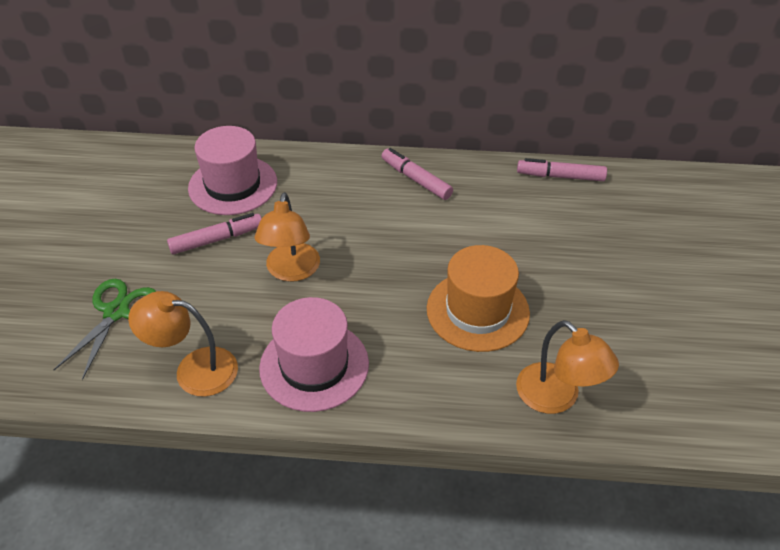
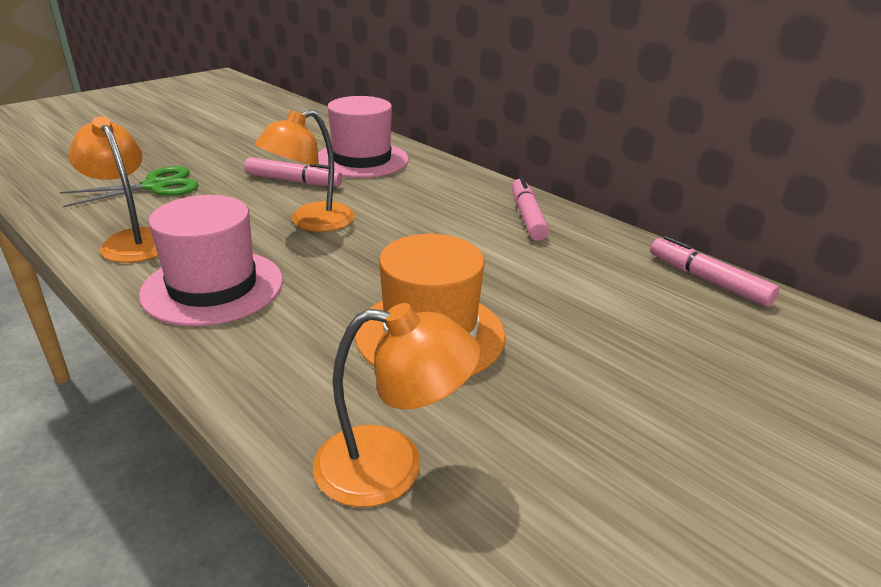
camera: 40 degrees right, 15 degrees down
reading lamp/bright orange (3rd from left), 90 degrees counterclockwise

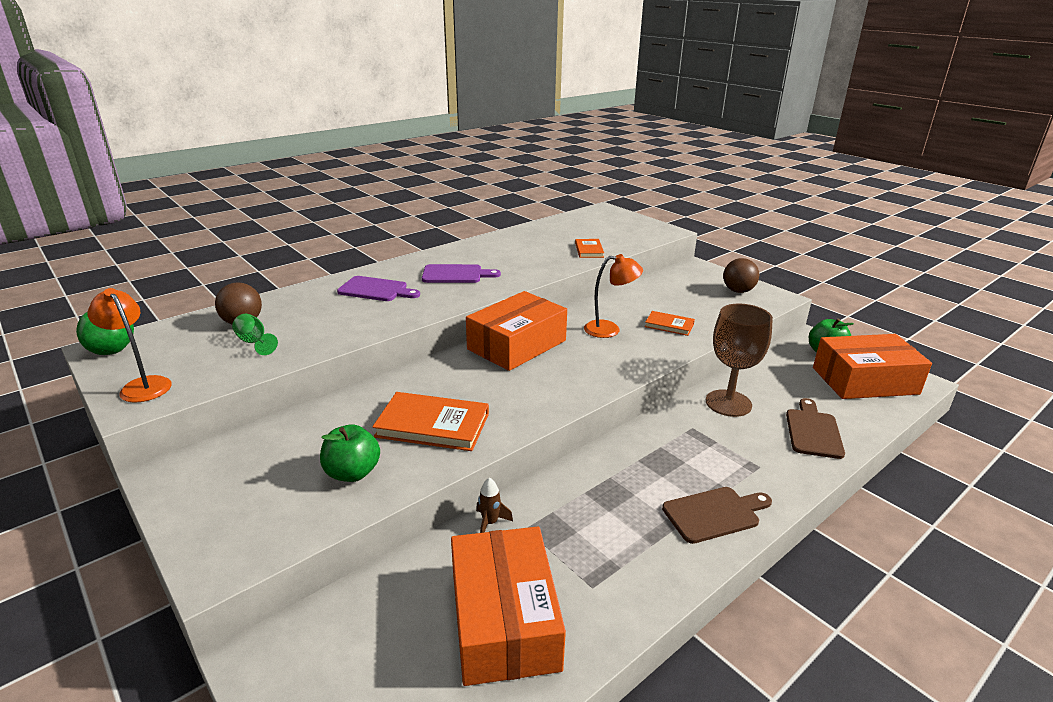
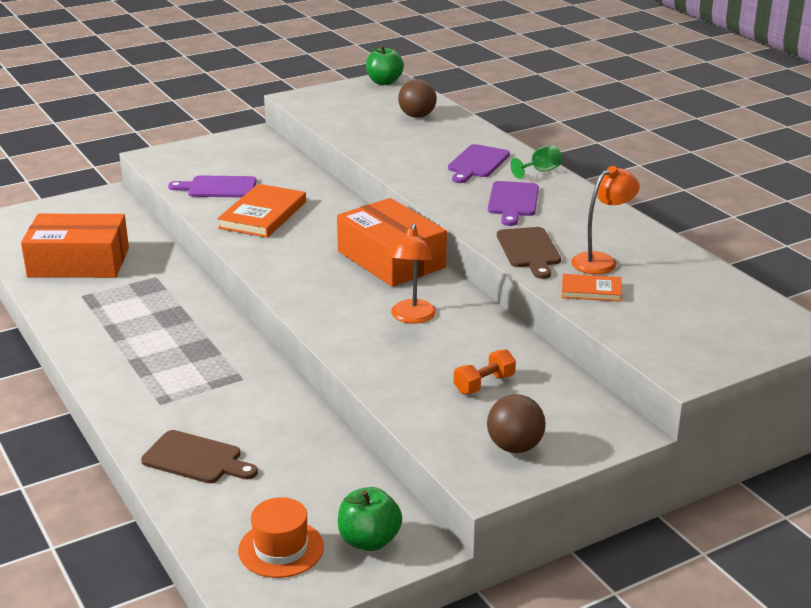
camera: 100 degrees right, 0 degrees up
toy apple/green (2nd from left) → chopping board/violet (1st from left)
package/bright orange (3rd from left) → top hat/bright orange
- → hand weight/bright orange
chopping board/russet (1st from left in the first image) → chopping board/russet (2nd from left), moved
chalice/green, moved
reading lamp/bright orange (1st from left in the first image) → reading lamp/bright orange (2nd from left), moved
rocket/russet → -
book/bright orange (3rd from left) → -
chalice/russet → -

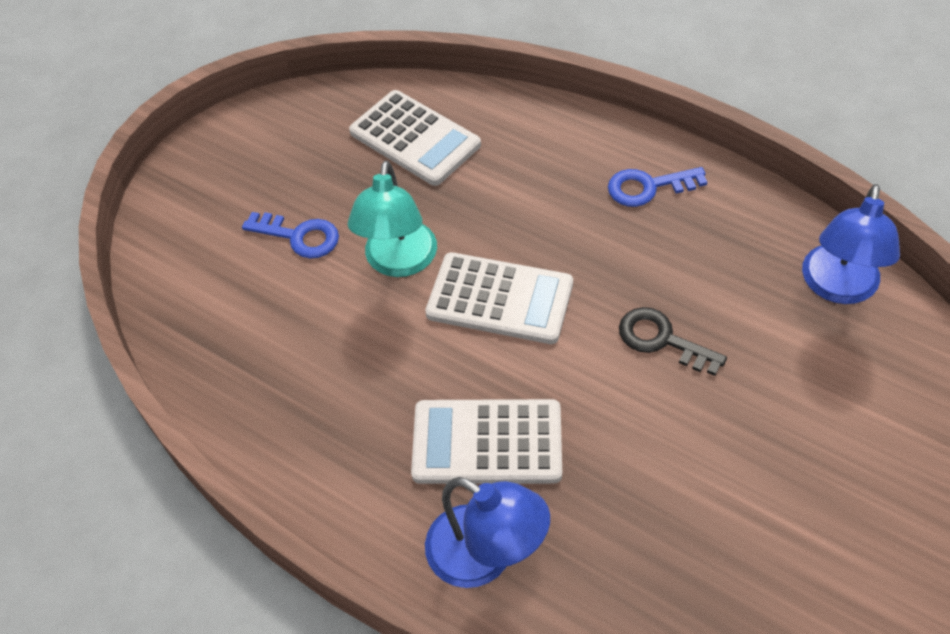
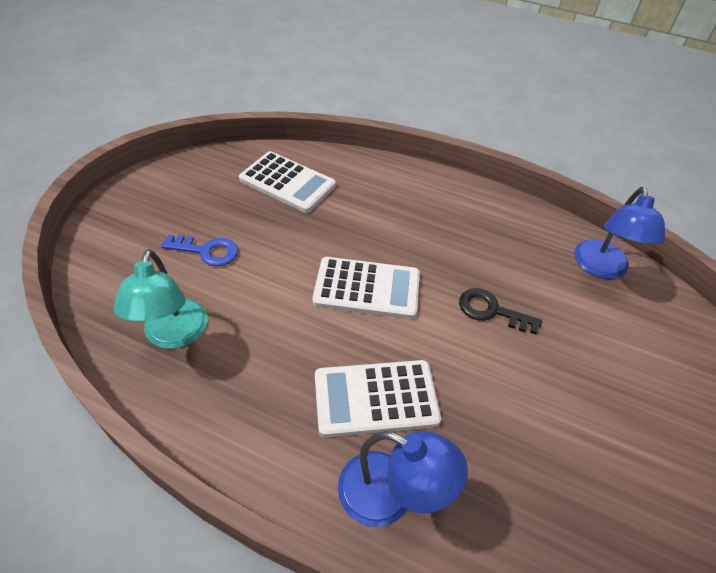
camera: 15 degrees left, 5 degrees down
reading lamp/turquoise, moved
latchkey/royal blue (2nd from left) → -

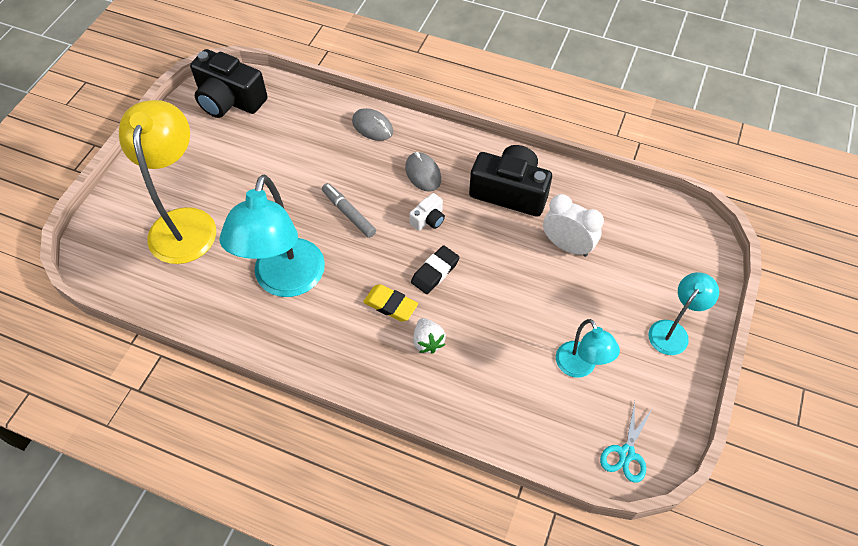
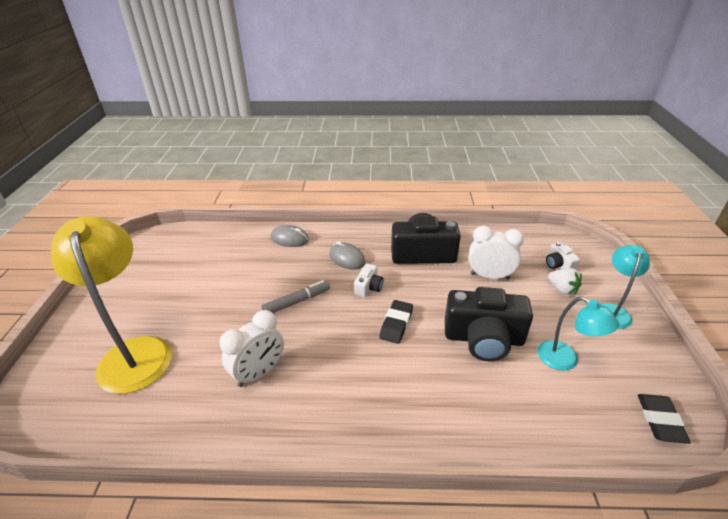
camera: 20 degrees left, 20 degrees down
reading lamp/turquoise (1st from left) → alarm clock/snow-white (1st from left)
marker pen/gray, 120 degrees clockwise
photo camera/black (1st from left in the first image) → photo camera/black (2nd from left), moved
- → photo camera/snow-white (2nd from left)
toy strawberry/snow-white, moved
shears/turquoise → pencil eraser/black (2nd from left)
pencil eraser/bright yellow → -

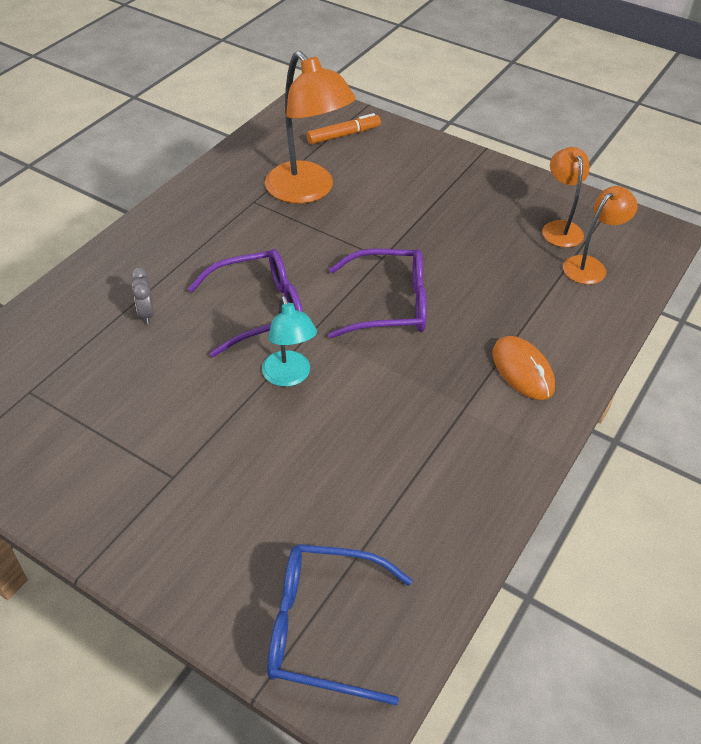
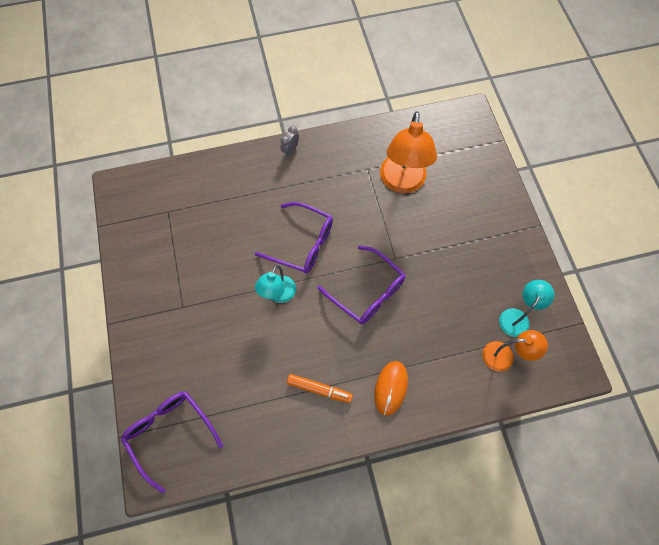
camera: 45 degrees right, 20 degrees up
eyeglasses/royal blue → eyeglasses/violet (1st from left)
alarm clock/gray, moved
marker pen/bright orange, moved
reading lamp/bright orange (2nd from left) → reading lamp/turquoise (2nd from left)

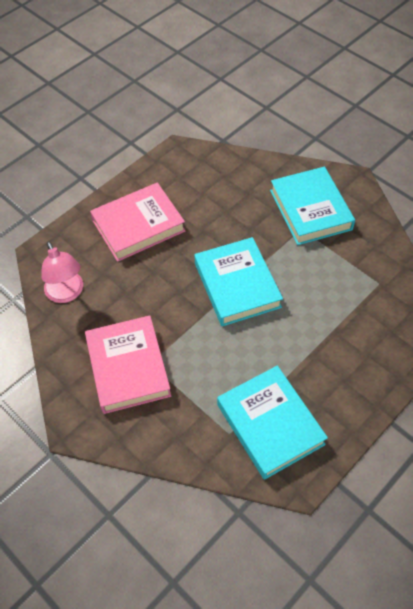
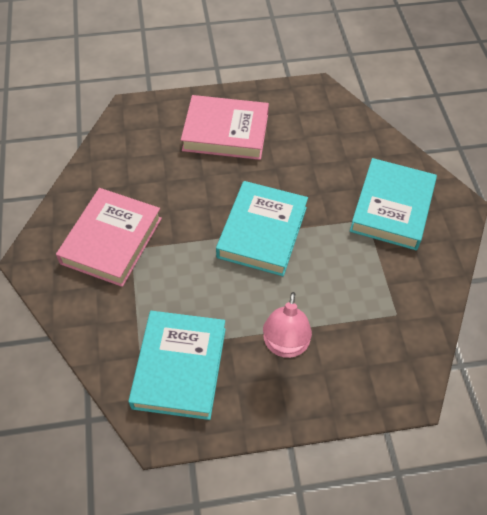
camera: 35 degrees right, 0 degrees up
reading lamp/rosy, moved

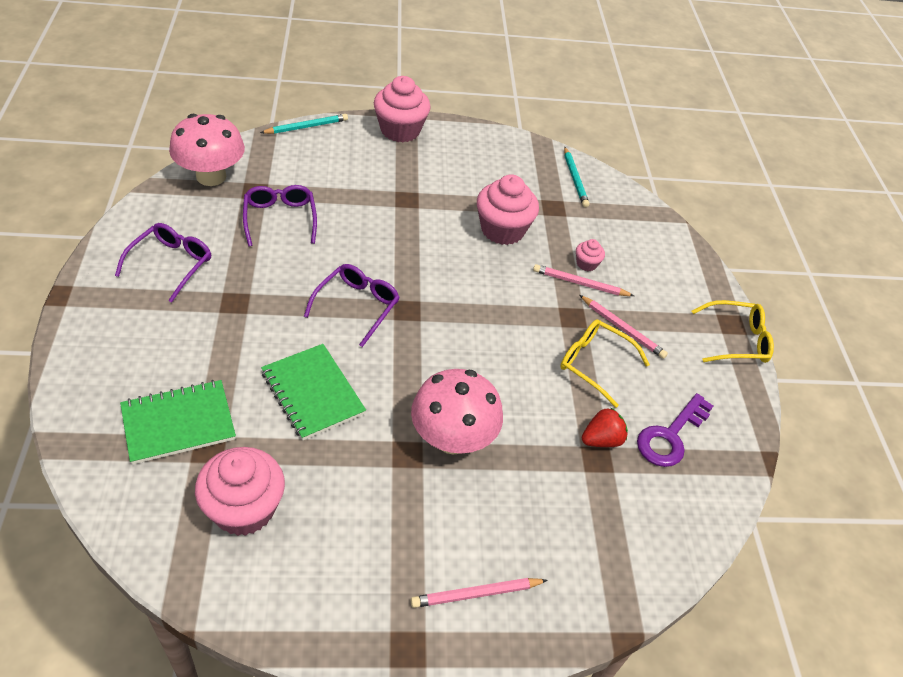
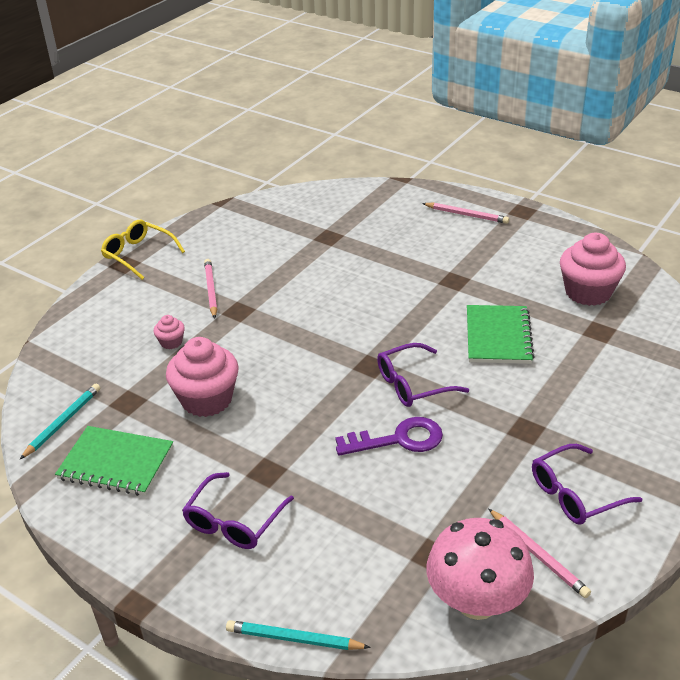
camera: 135 degrees left, 10 degrees down
notebook/green (1st from left), moved
eyeglasses/violet (2nd from left in the first image) → eyeglasses/violet (1st from left), moved
latchkey/violet, moved
wooden pencil/rosy (2nd from left in the first image) → wooden pencil/rosy (3rd from left), moved
muffin/rosy (2nd from left) → -
fungus/rosy (2nd from left) → -
eyeglasses/bright yellow (1st from left) → -
toy strawberry/scarlet → -

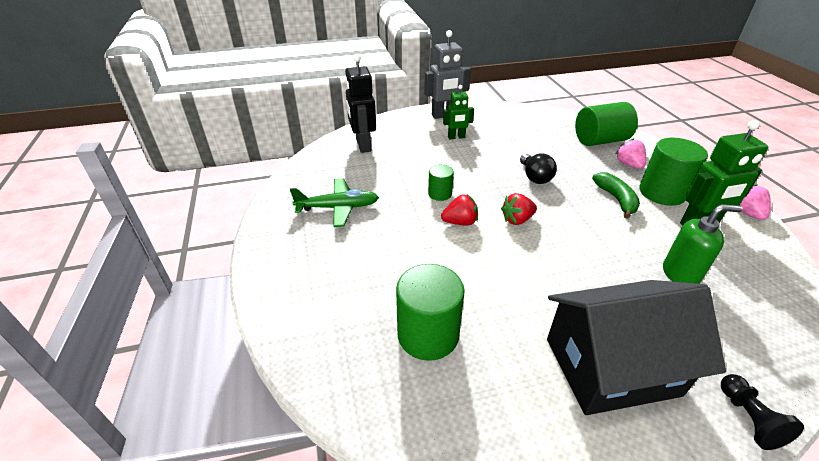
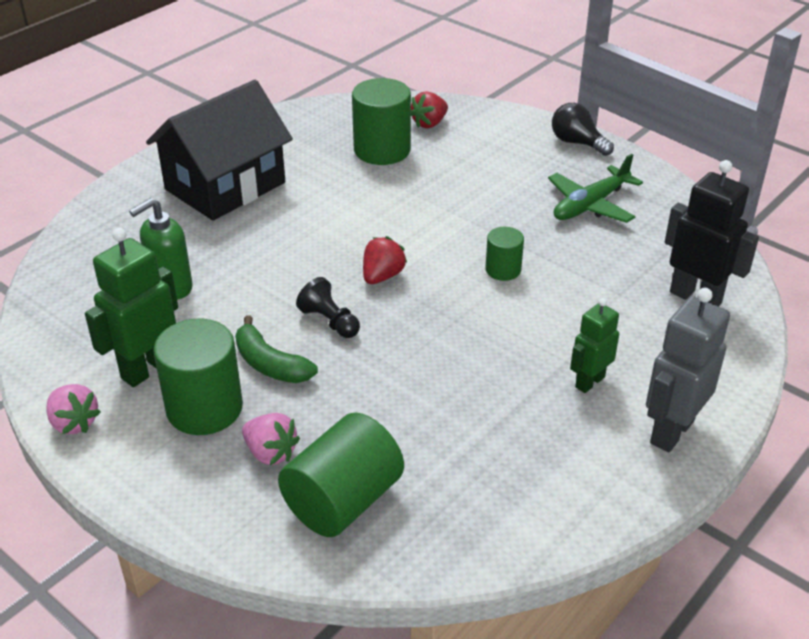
camera: 145 degrees right, 0 degrees up
pawn/black, moved
toy strawberry/scarlet (1st from left in the first image) → toy strawberry/scarlet (2nd from left), moved
light bulb/black, moved

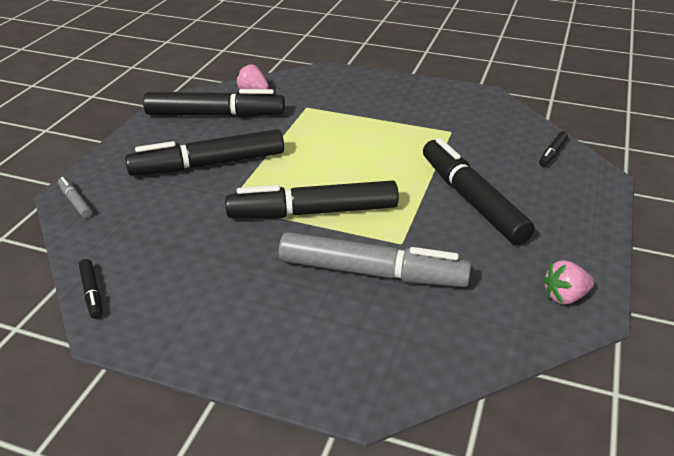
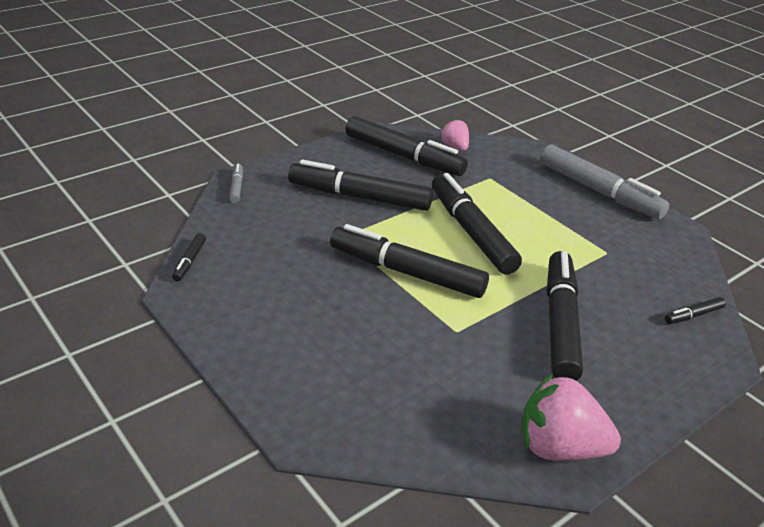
camera: 30 degrees right, 0 degrees up
- → marker pen/black (5th from left)
toy strawberry/rosy (2nd from left), x1.79
marker pen/gray (2nd from left), moved

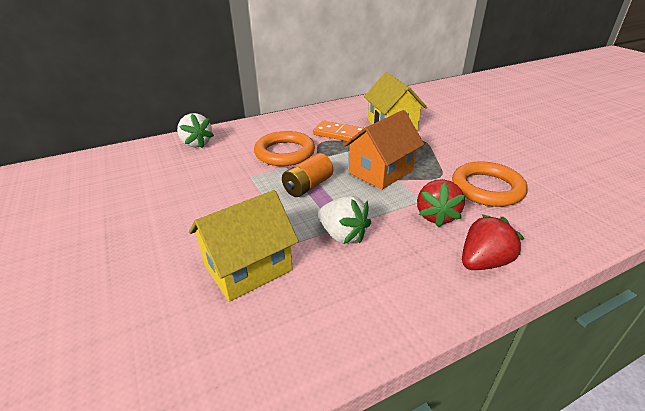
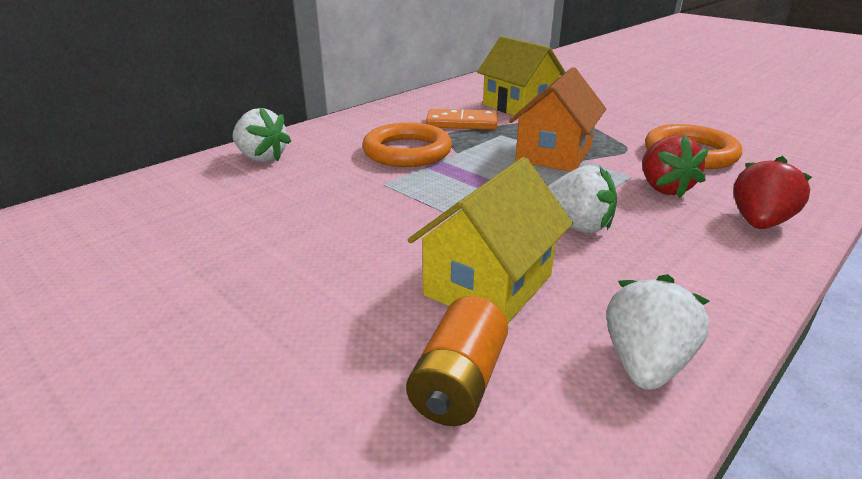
camera: 20 degrees left, 5 degrees down
battery/bright orange, moved
- → toy strawberry/snow-white (3rd from left)

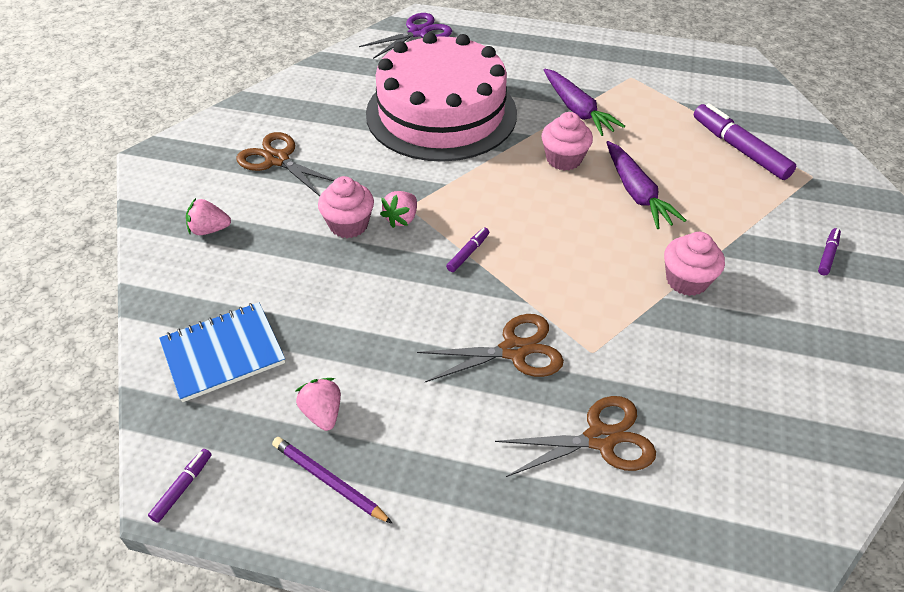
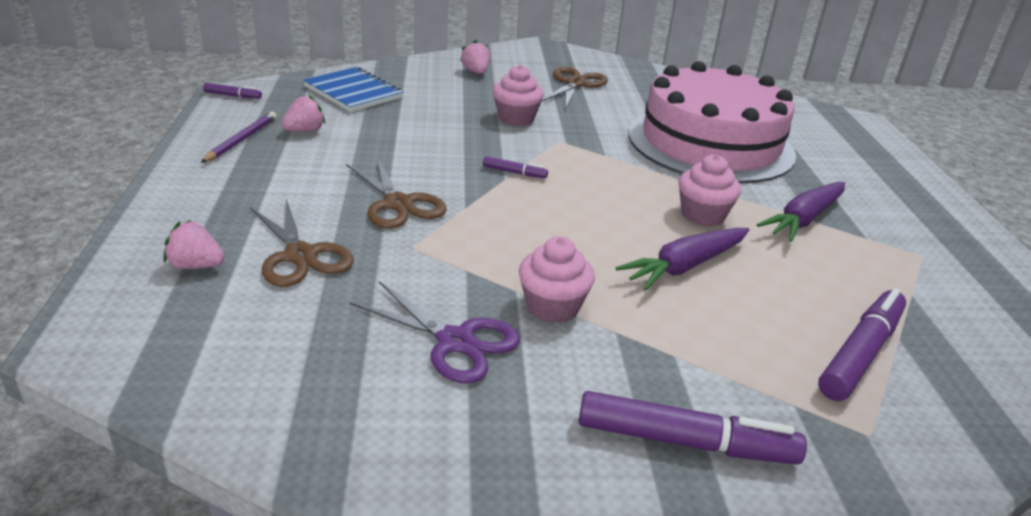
camera: 70 degrees right, 15 degrees down
toy strawberry/rosy (3rd from left in the first image) → toy strawberry/rosy (1st from left), moved
shears/violet, moved
marker pen/violet (4th from left in the first image) → marker pen/violet (3rd from left), x2.10

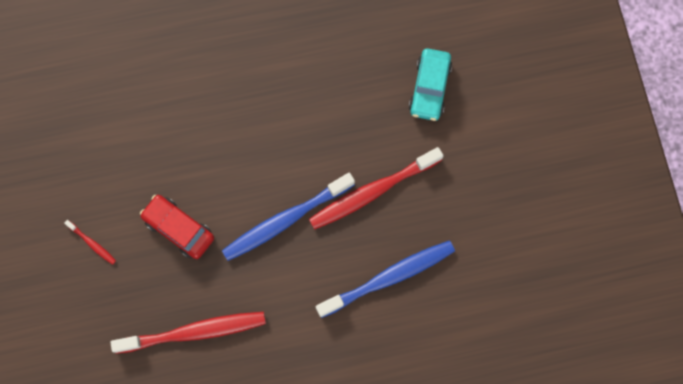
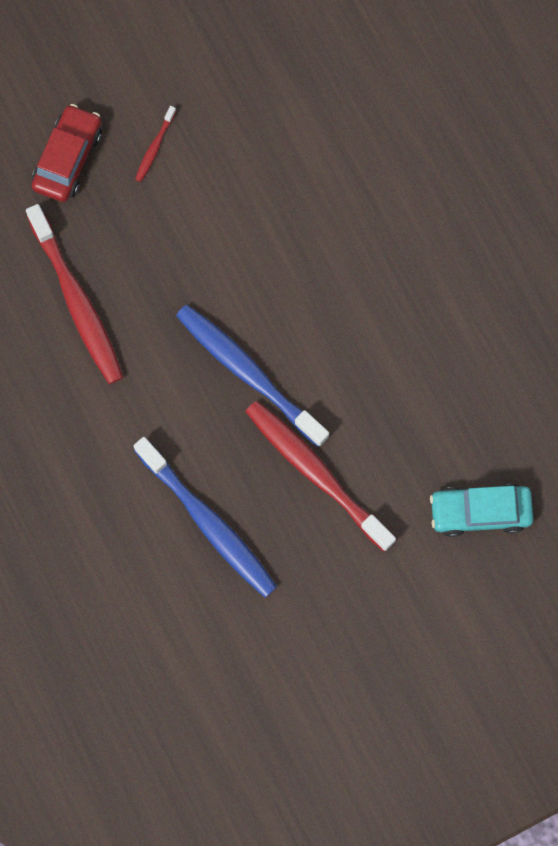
camera: 75 degrees right, 0 degrees up
toy car/scarlet, moved

